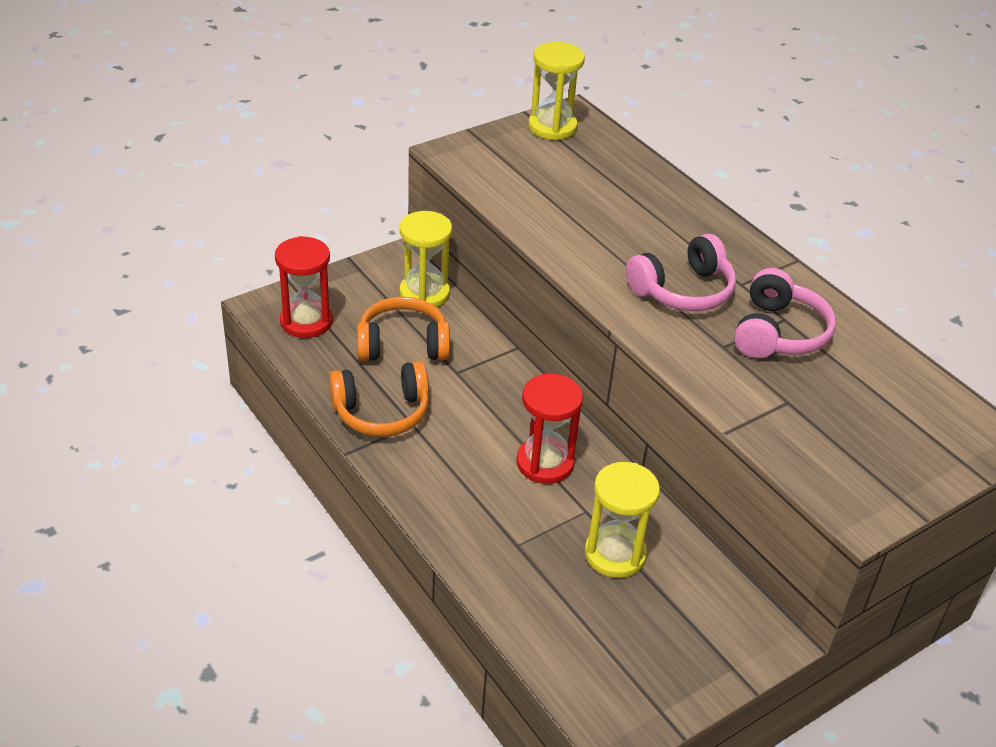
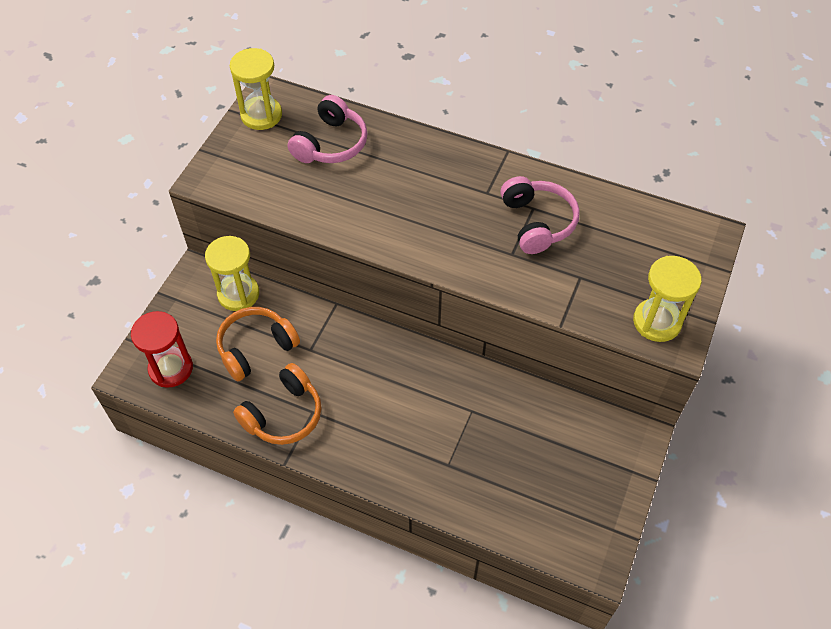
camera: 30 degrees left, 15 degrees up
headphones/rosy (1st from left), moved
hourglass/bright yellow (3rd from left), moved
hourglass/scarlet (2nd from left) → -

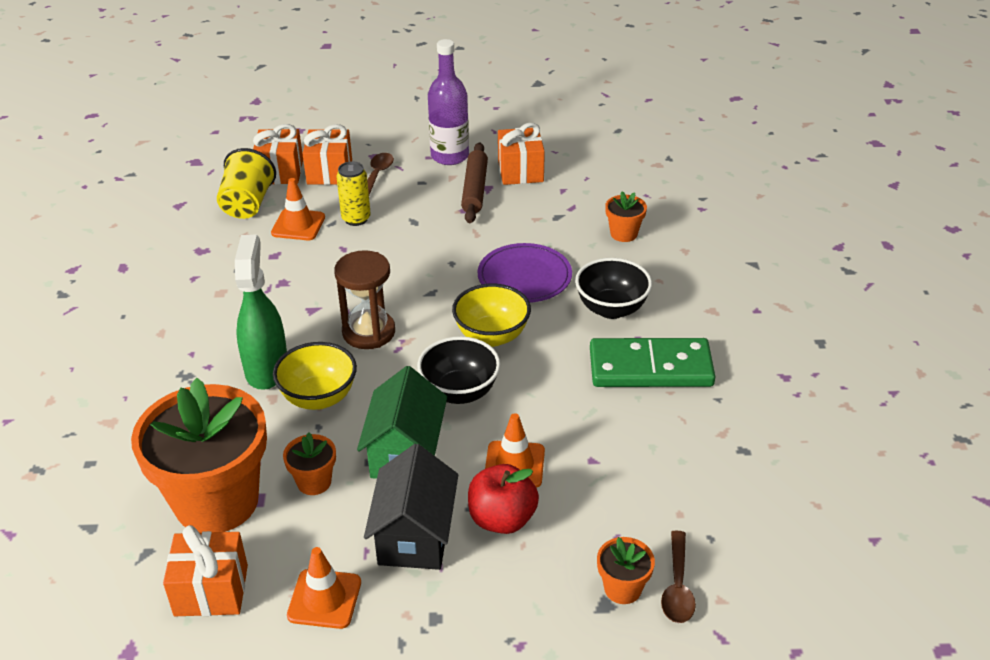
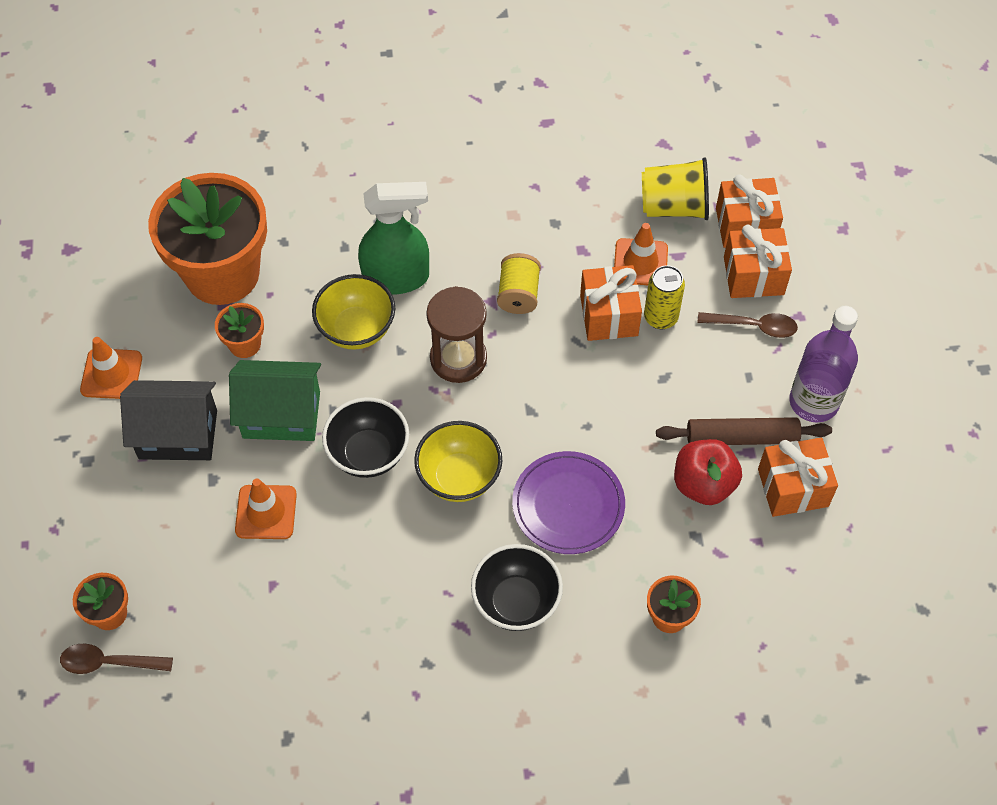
camera: 85 degrees right, 20 degrees up
- → spool/bright yellow
wrapped gift/bright orange (1st from left), moved
toy apple/scarlet, moved
domino tile/green → -

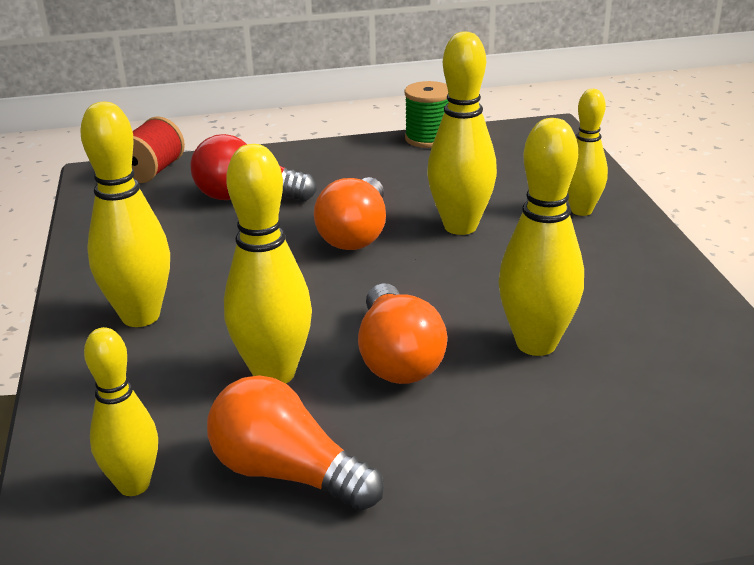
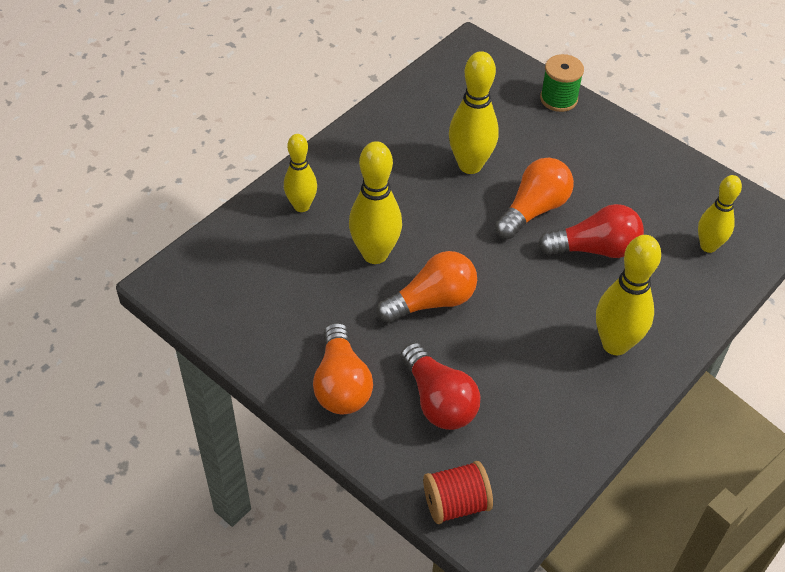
camera: 130 degrees left, 20 degrees up
light bulb/bright orange (1st from left), moved
skittle/bright yellow (3rd from left) → light bulb/scarlet (2nd from left)
spool/green, moved

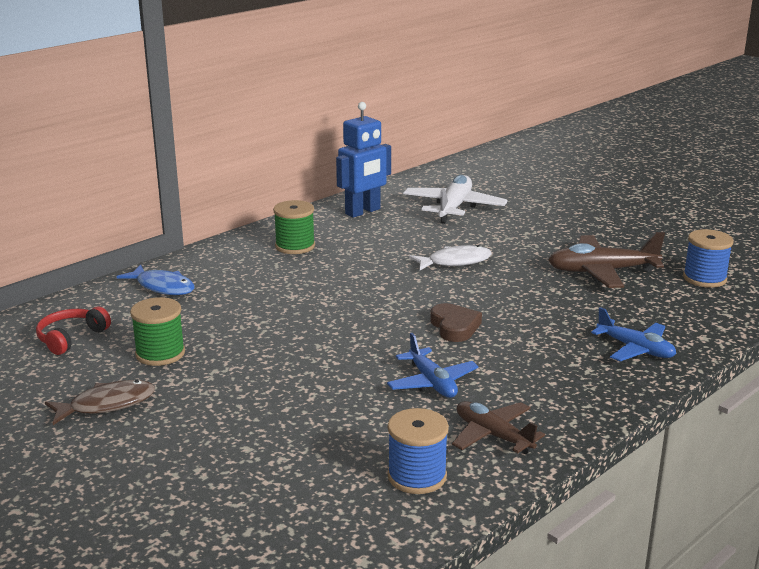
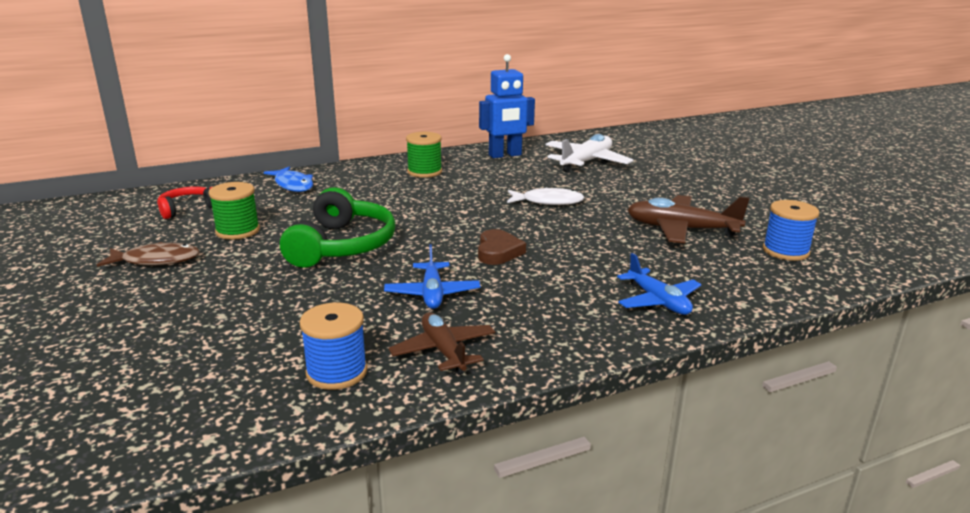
camera: 20 degrees right, 0 degrees up
- → headphones/green

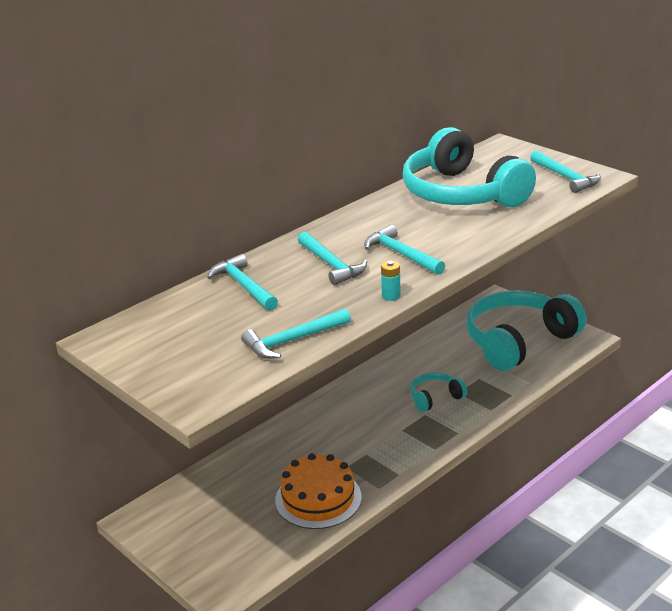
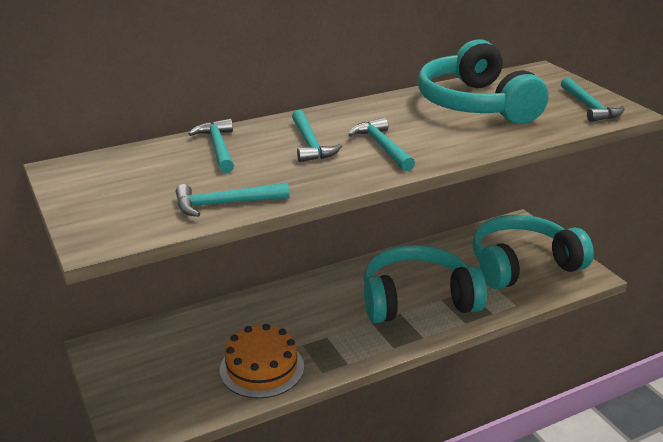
camera: 15 degrees right, 0 degrees up
headphones/turquoise (1st from left), x2.23
battery/turquoise → -

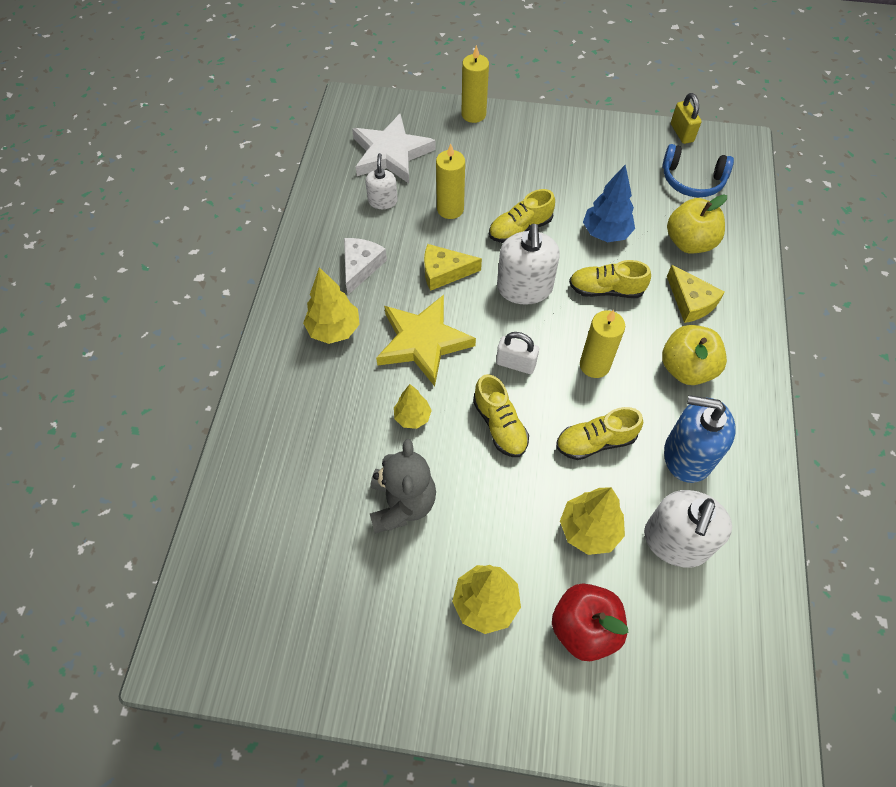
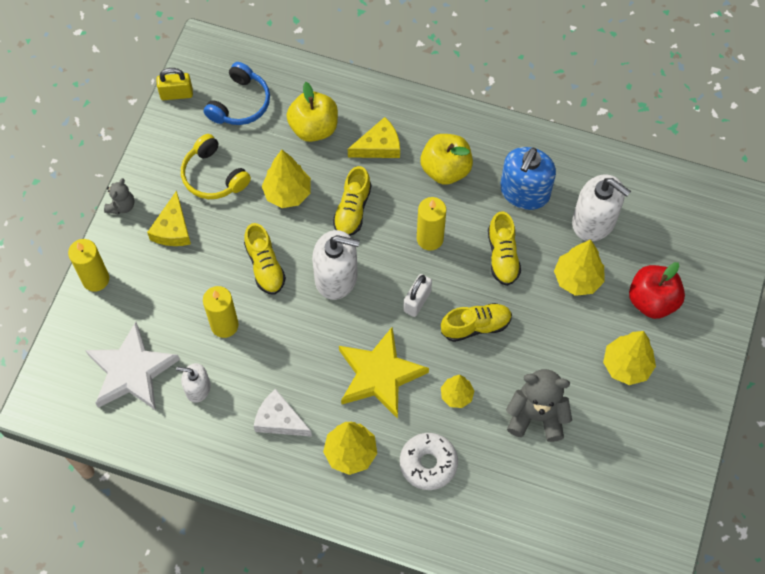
camera: 80 degrees left, 5 degrees up
- → teddy/gray (1st from left)
cheese/bright yellow (1st from left), moved
- → headphones/bright yellow
tree/royal blue → tree/bright yellow (1st from left)
- → doughnut/snow-white

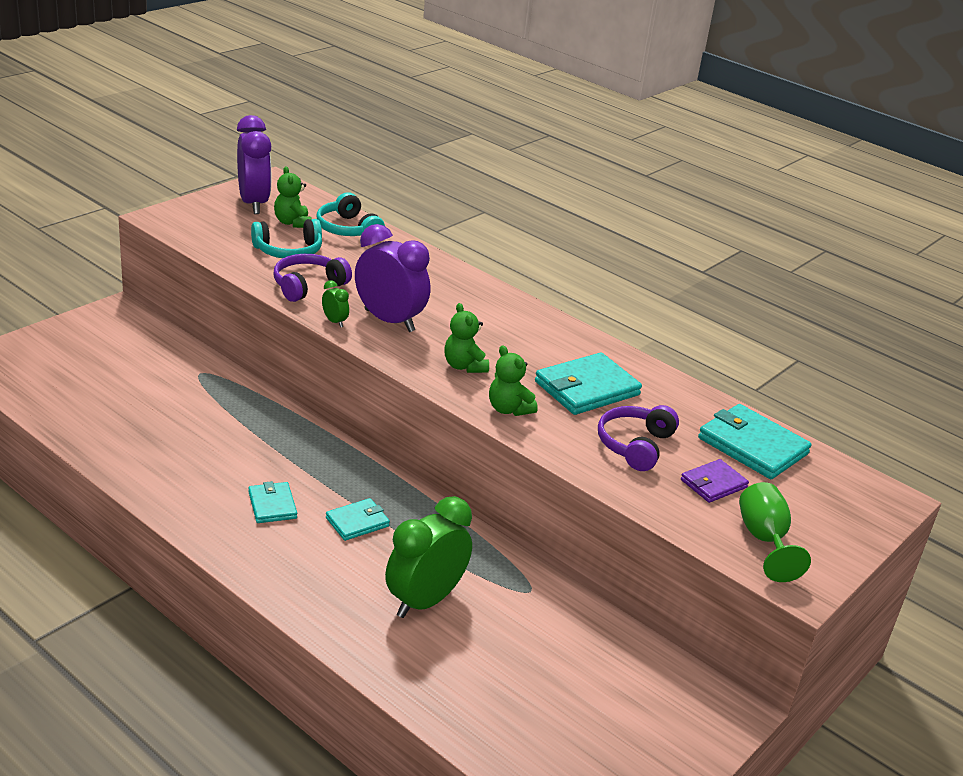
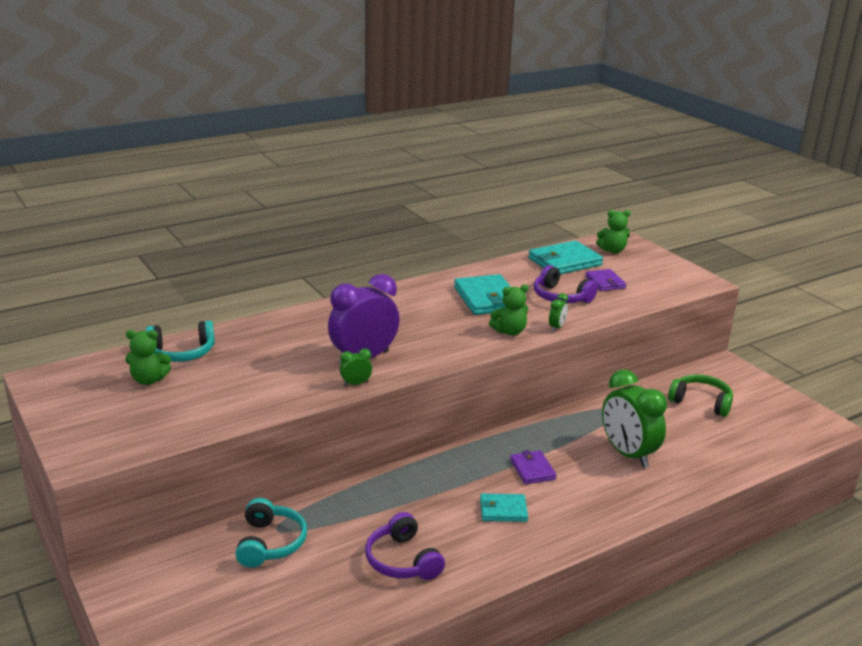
camera: 70 degrees left, 5 degrees down
headphones/turquoise (1st from left in the first image) → headphones/turquoise (2nd from left), moved
headphones/violet (1st from left), moved
billfold/turquoise (2nd from left) → billfold/violet (1st from left)
- → alarm clock/green (2nd from left)
teddy/green (2nd from left in the first image) → teddy/green (3rd from left), moved
- → headphones/green
alarm clock/violet (1st from left) → -
chalice/green → -

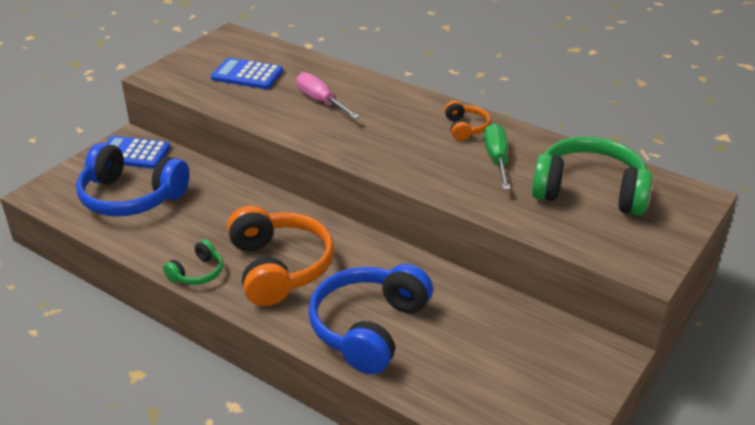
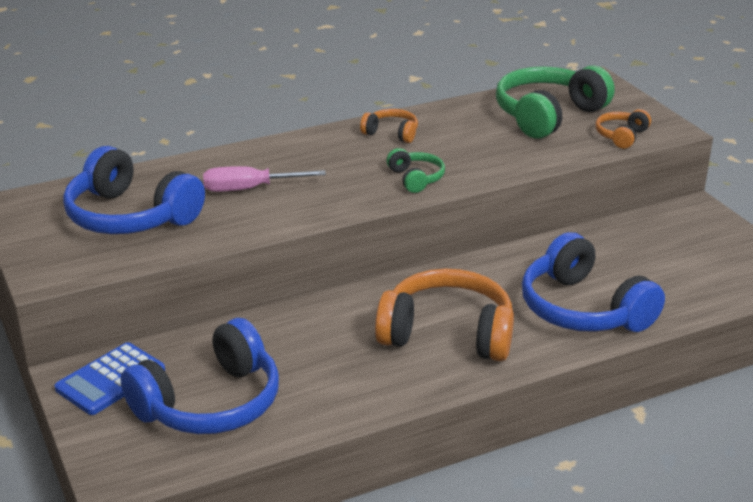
camera: 60 degrees left, 5 degrees down
adding machine/royal blue (2nd from left) → headphones/royal blue (1st from left)
headphones/green (1st from left), moved
- → headphones/bright orange (3rd from left)
flat screwdriver/green → -

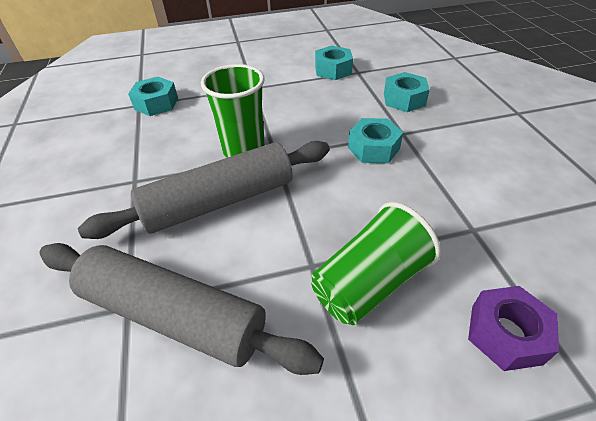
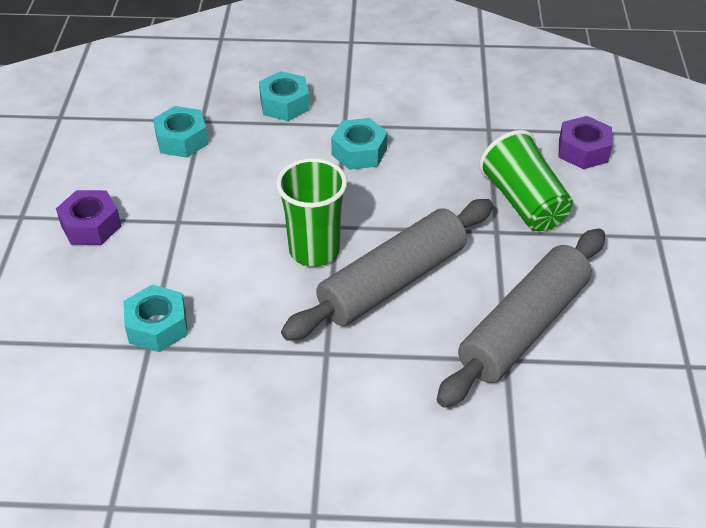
camera: 75 degrees left, 0 degrees up
- → hex nut/violet (1st from left)
rolling pin/gray (2nd from left in the first image) → rolling pin/gray (1st from left), 60 degrees clockwise

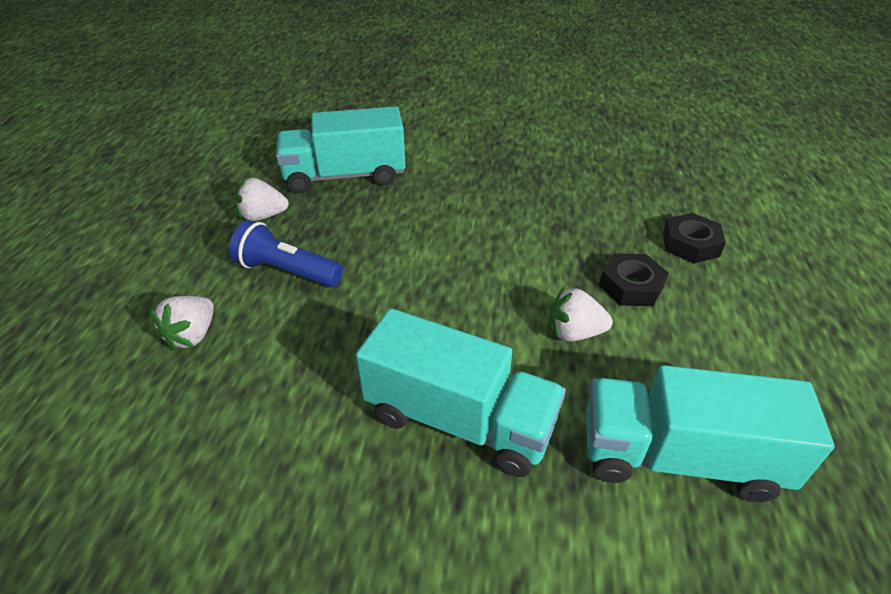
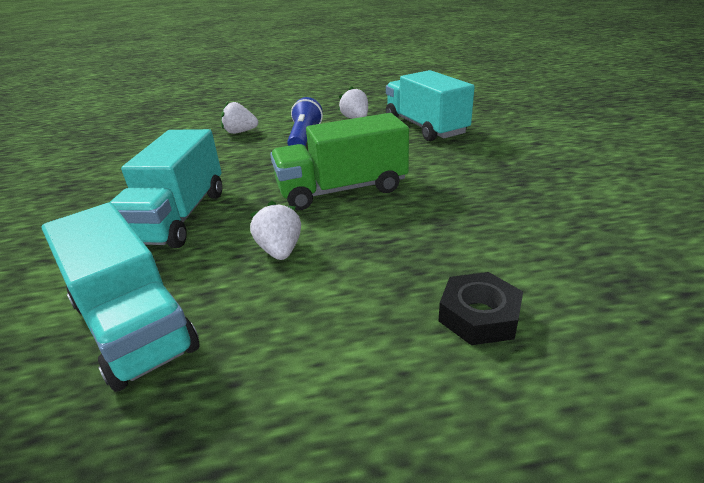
camera: 75 degrees right, 10 degrees down
toy truck/turquoise (3rd from left in the first image) → toy truck/turquoise (1st from left), 150 degrees clockwise
- → toy truck/green
hex nut/black (1st from left) → -

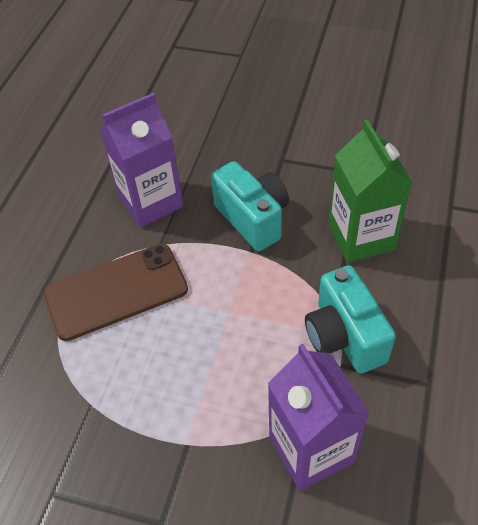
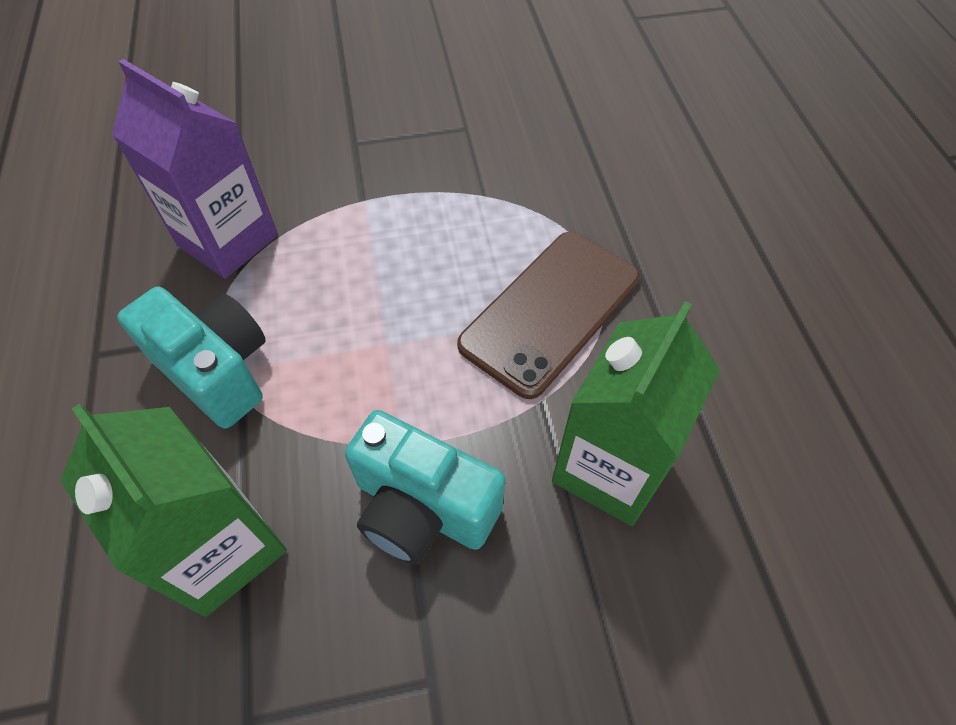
camera: 150 degrees right, 5 degrees up
carton/violet (1st from left) → carton/green (2nd from left)

